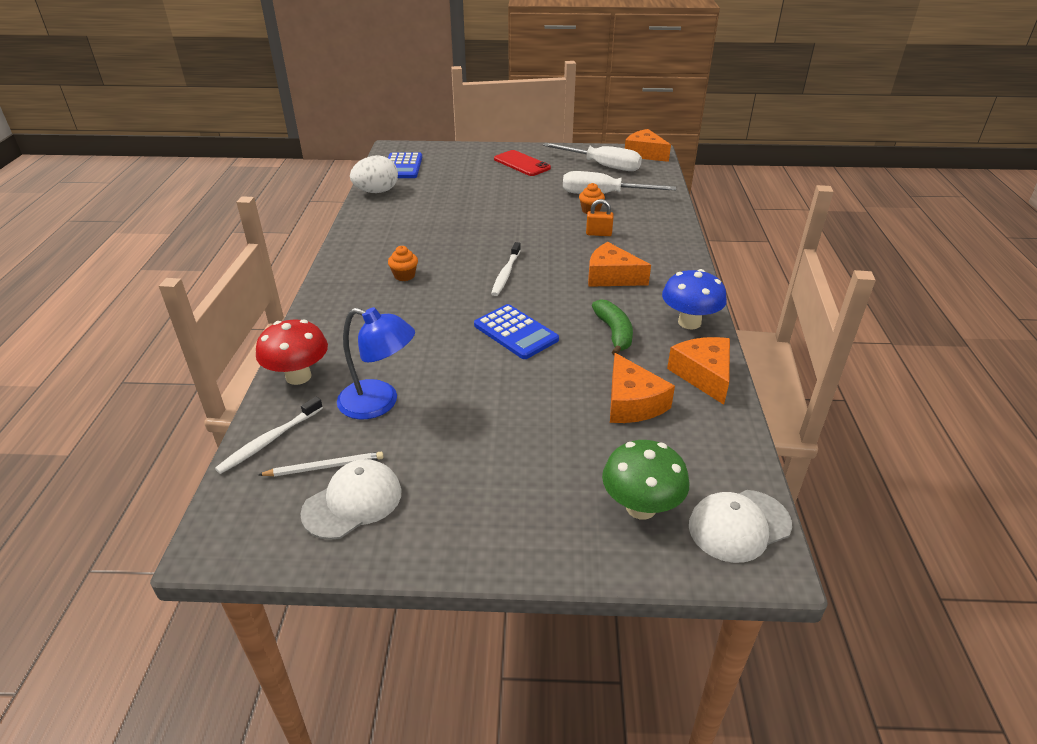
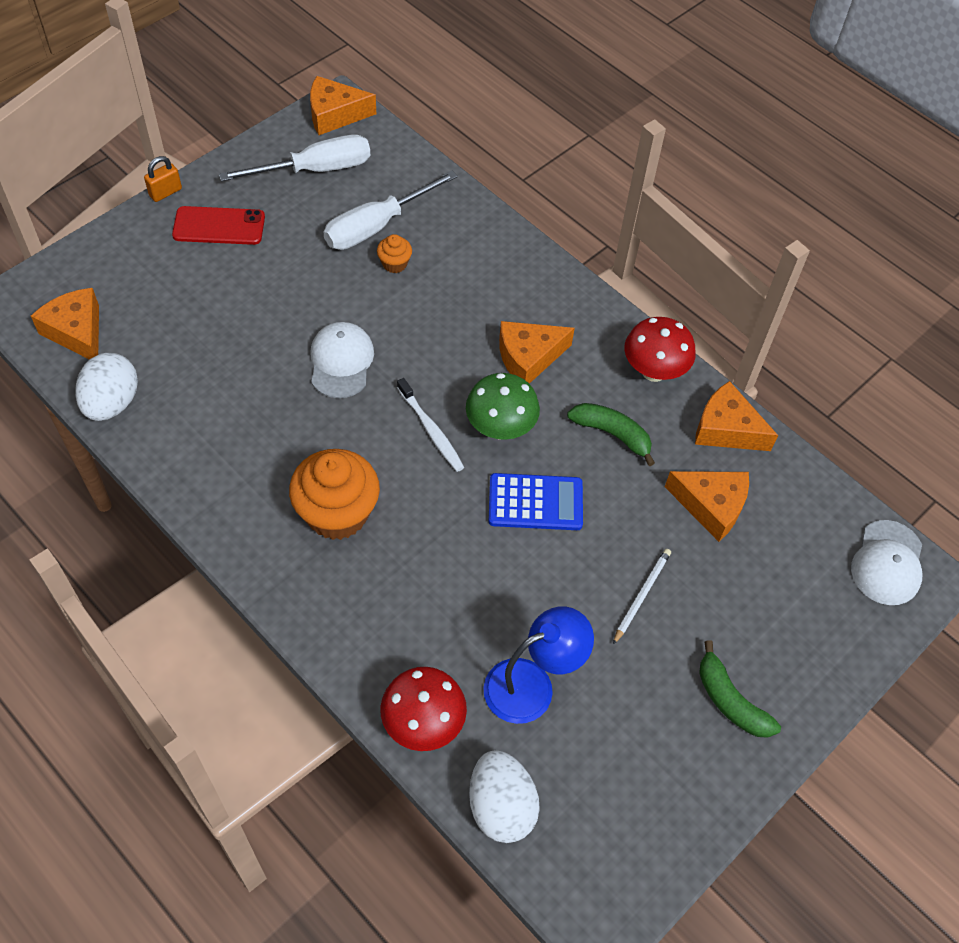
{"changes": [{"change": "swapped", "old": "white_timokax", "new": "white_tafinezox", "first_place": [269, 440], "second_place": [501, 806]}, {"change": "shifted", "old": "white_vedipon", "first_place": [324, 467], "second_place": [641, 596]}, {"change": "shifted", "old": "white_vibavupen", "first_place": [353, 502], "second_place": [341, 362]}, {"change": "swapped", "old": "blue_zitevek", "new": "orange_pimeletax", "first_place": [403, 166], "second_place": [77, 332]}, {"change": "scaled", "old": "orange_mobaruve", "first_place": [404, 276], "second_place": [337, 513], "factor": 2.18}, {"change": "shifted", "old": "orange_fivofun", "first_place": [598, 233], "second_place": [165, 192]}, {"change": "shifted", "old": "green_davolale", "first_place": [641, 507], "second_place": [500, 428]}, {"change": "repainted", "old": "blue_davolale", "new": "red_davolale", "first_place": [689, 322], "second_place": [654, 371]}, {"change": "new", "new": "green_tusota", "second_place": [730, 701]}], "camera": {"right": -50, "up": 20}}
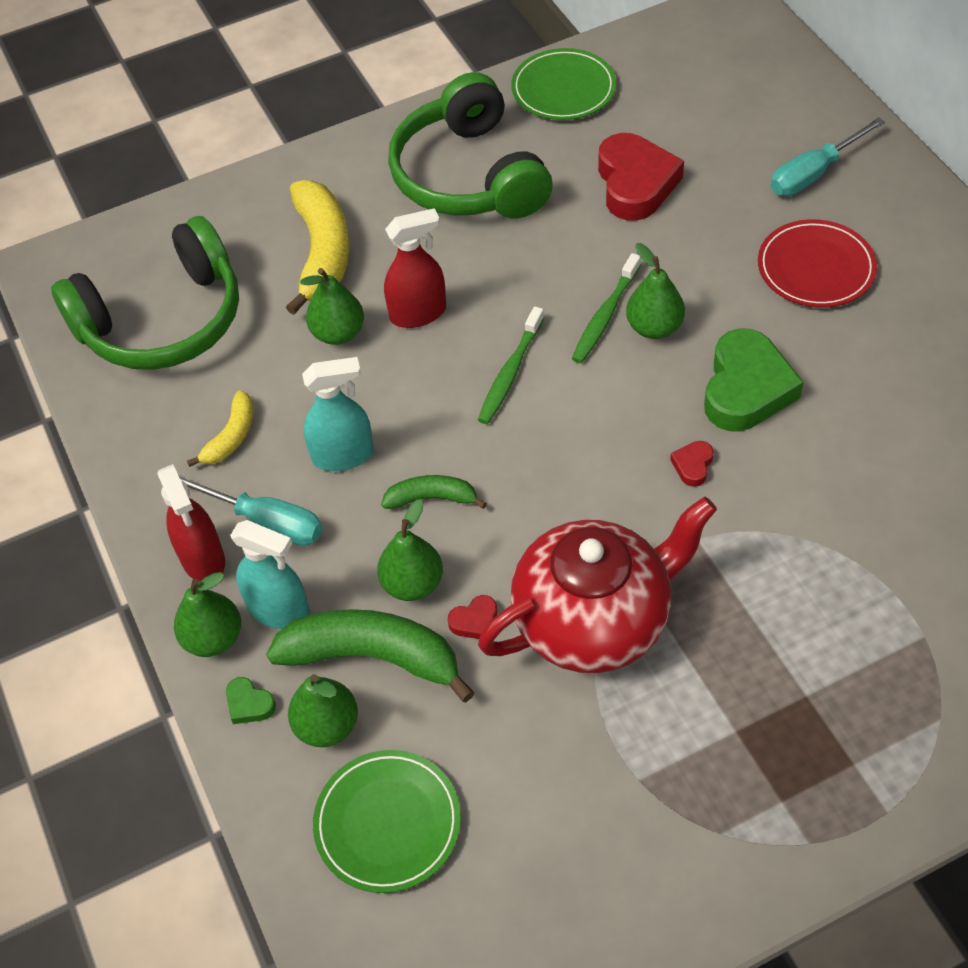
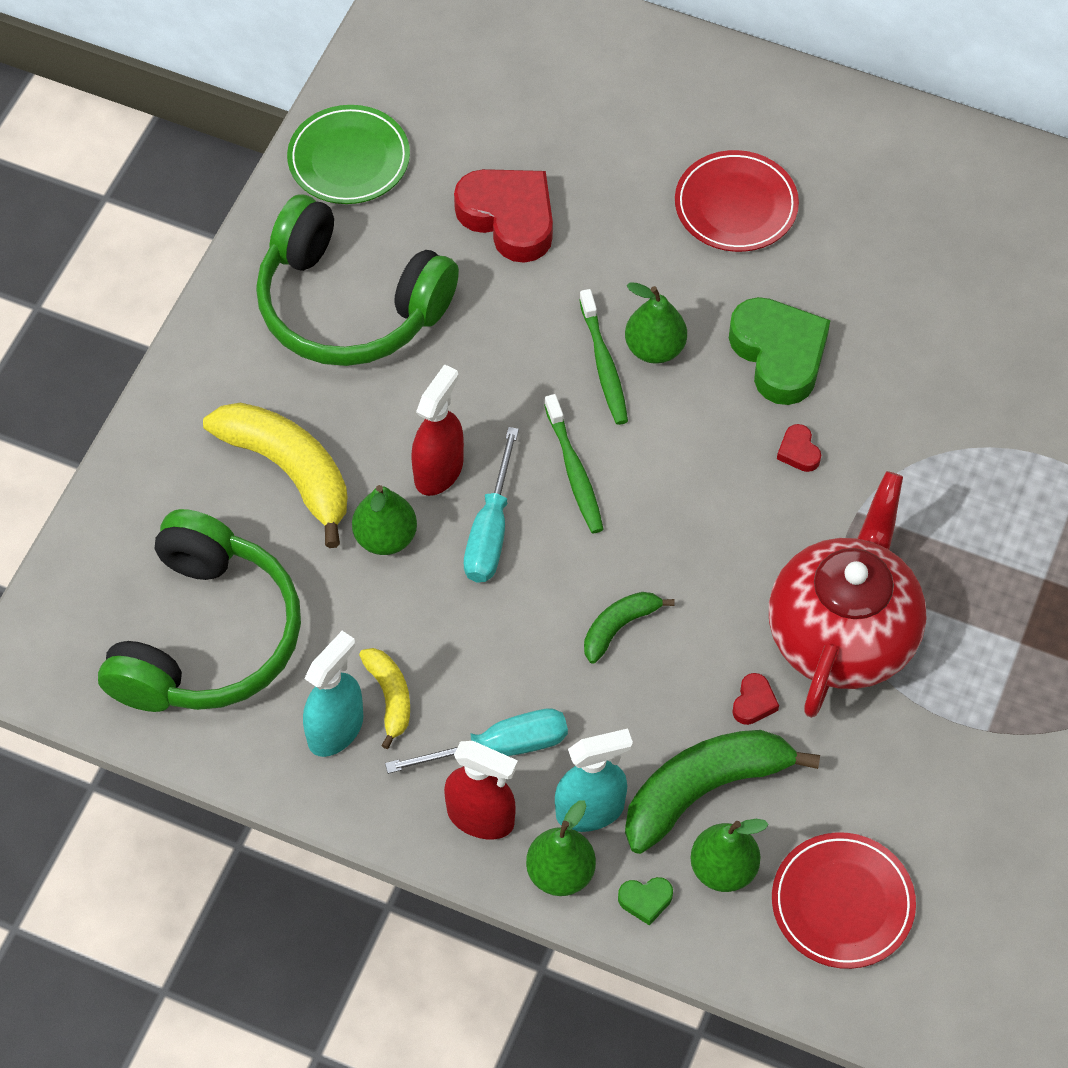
{"changes": [{"change": "shifted", "old": "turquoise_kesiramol", "first_place": [343, 455], "second_place": [336, 729]}, {"change": "repainted", "old": "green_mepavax", "new": "red_mepavax", "first_place": [387, 823], "second_place": [842, 903]}, {"change": "gone", "old": "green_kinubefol", "first_place": [412, 584]}, {"change": "shifted", "old": "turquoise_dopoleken", "first_place": [814, 173], "second_place": [491, 530]}], "camera": {"right": -45, "up": 5}}
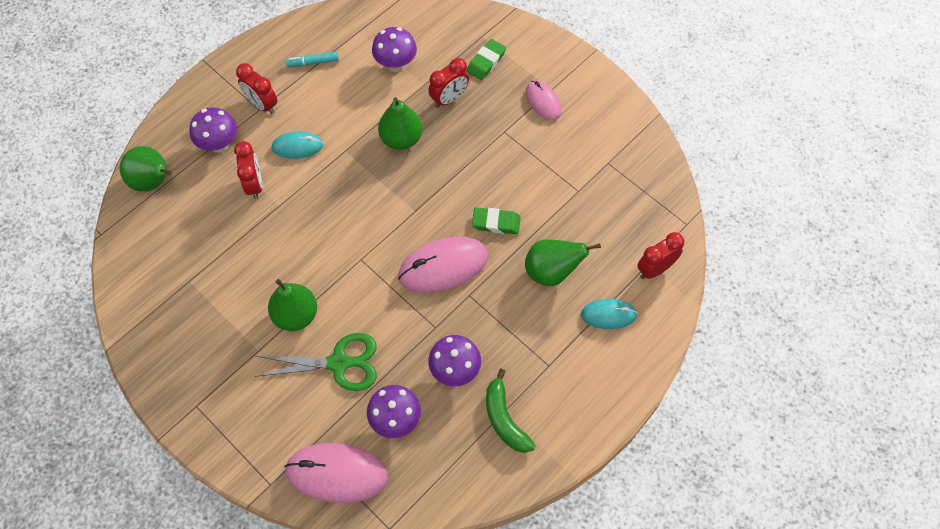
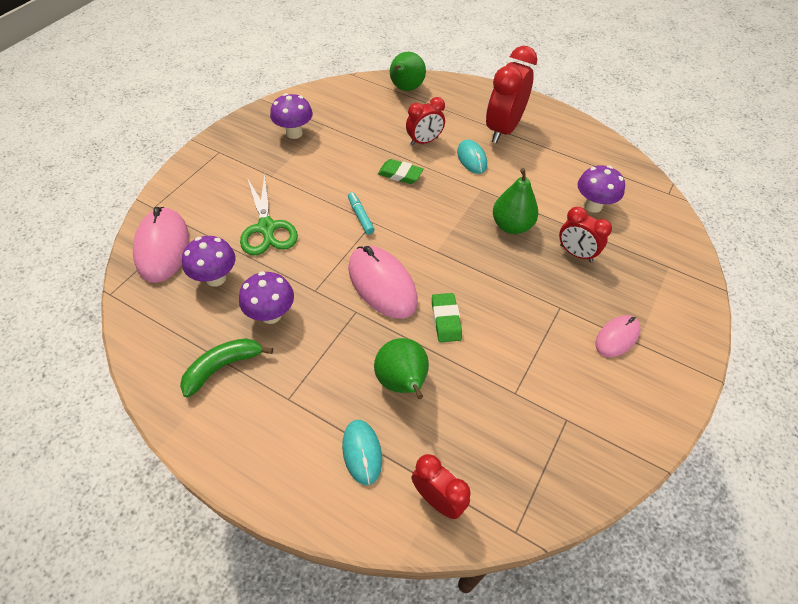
{"changes": [{"change": "shifted", "old": "purple_davolale", "first_place": [219, 144], "second_place": [294, 133]}, {"change": "scaled", "old": "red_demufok", "first_place": [262, 105], "second_place": [503, 129], "factor": 1.71}, {"change": "gone", "old": "green_kinubefol", "first_place": [296, 315]}, {"change": "shifted", "old": "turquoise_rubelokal", "first_place": [313, 62], "second_place": [360, 216]}, {"change": "shifted", "old": "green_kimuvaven", "first_place": [486, 62], "second_place": [400, 174]}], "camera": {"right": 75, "up": -10}}
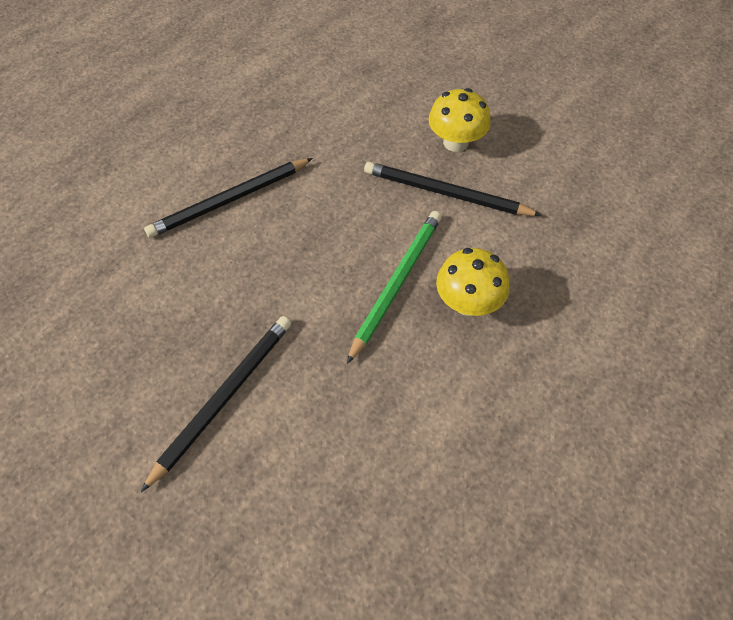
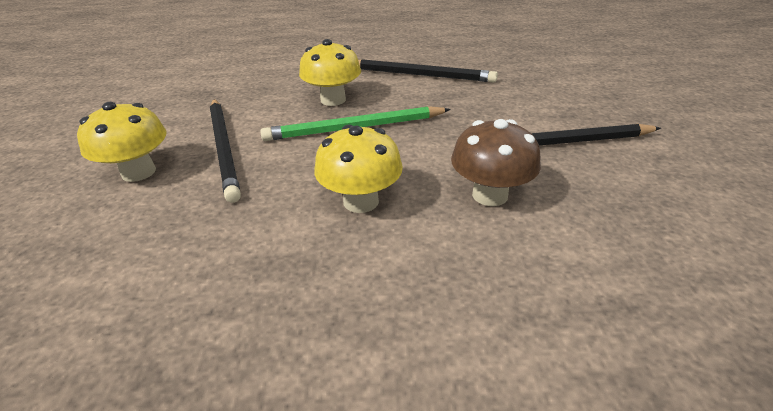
{"changes": [{"change": "shifted", "old": "black_vedipon", "first_place": [229, 200], "second_place": [420, 75]}, {"change": "new", "new": "yellow_davolale", "second_place": [361, 201]}, {"change": "new", "new": "brown_davolale", "second_place": [490, 195]}], "camera": {"right": -130, "up": -20}}
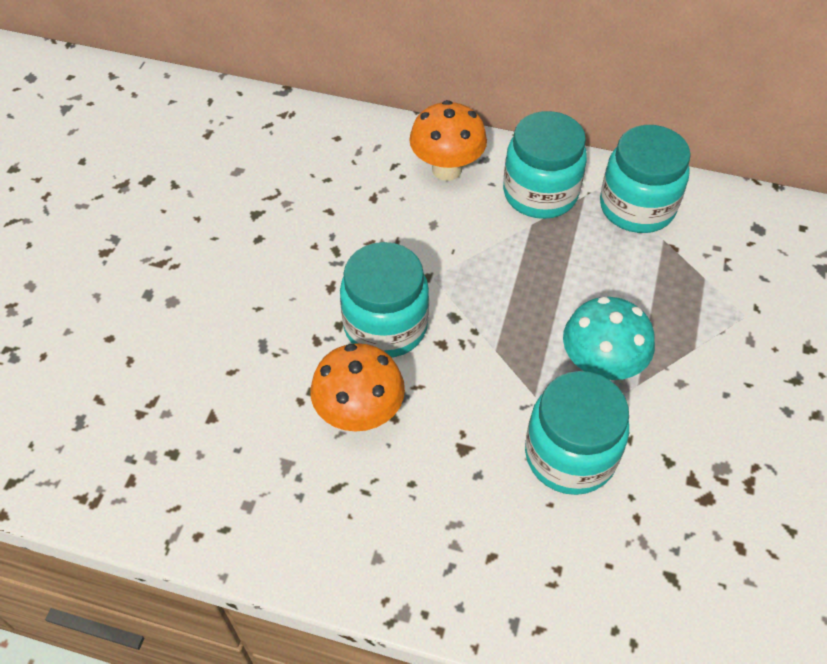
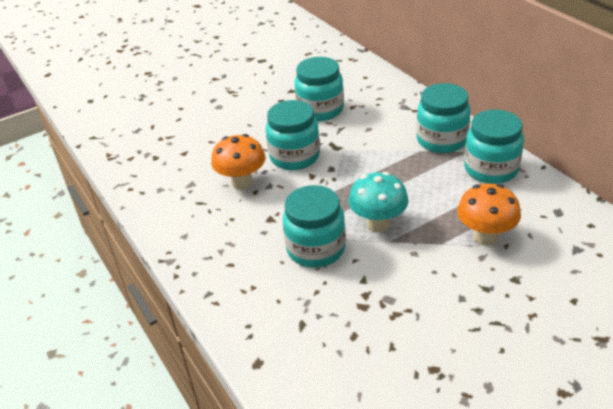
{"changes": [{"change": "shifted", "old": "orange_davolale", "first_place": [446, 169], "second_place": [485, 237]}, {"change": "new", "new": "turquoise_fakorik", "second_place": [320, 110]}], "camera": {"right": 45, "up": -15}}
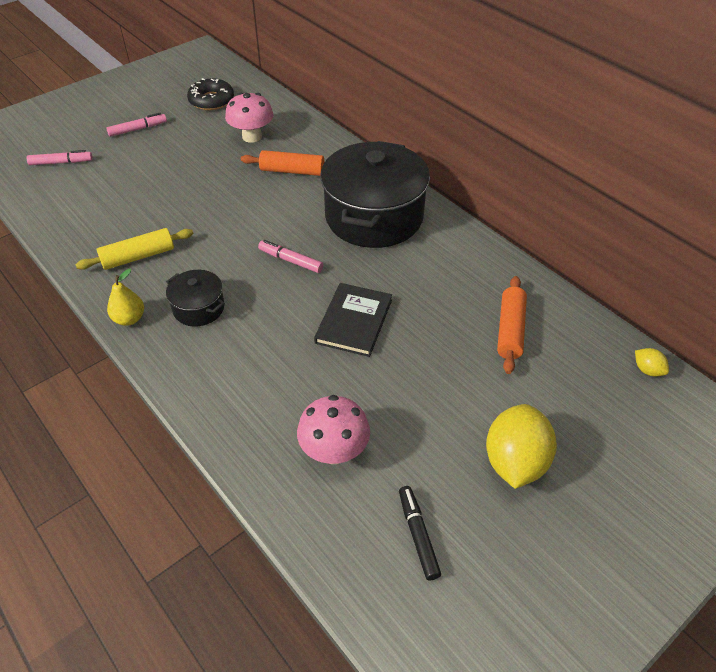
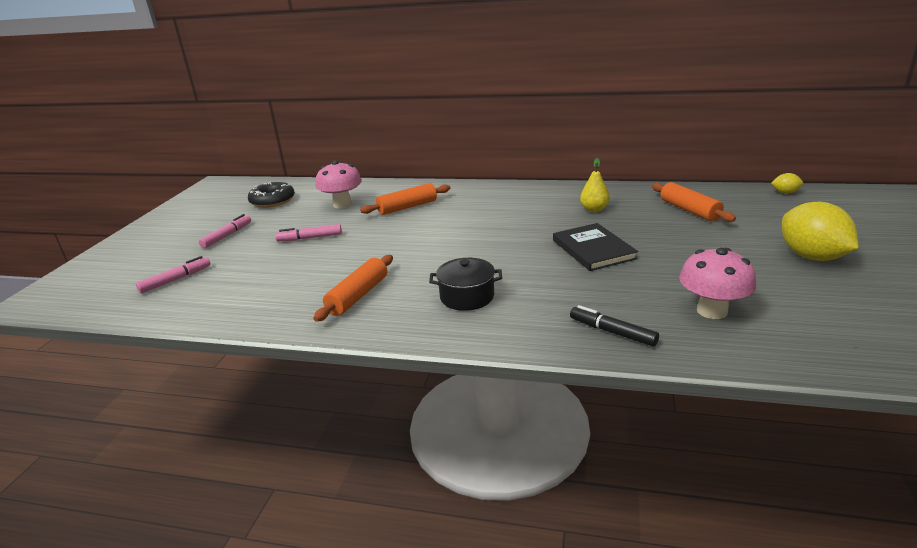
{"changes": [{"change": "repainted", "old": "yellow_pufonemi", "new": "orange_pufonemi", "first_place": [138, 257], "second_place": [358, 296]}, {"change": "shifted", "old": "yellow_kinubefol", "first_place": [129, 319], "second_place": [594, 209]}, {"change": "shifted", "old": "pink_rubelokal", "first_place": [290, 260], "second_place": [310, 238]}, {"change": "gone", "old": "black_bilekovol", "first_place": [374, 217]}, {"change": "shifted", "old": "black_rubelokal", "first_place": [418, 535], "second_place": [612, 332]}], "camera": {"right": -35, "up": -20}}
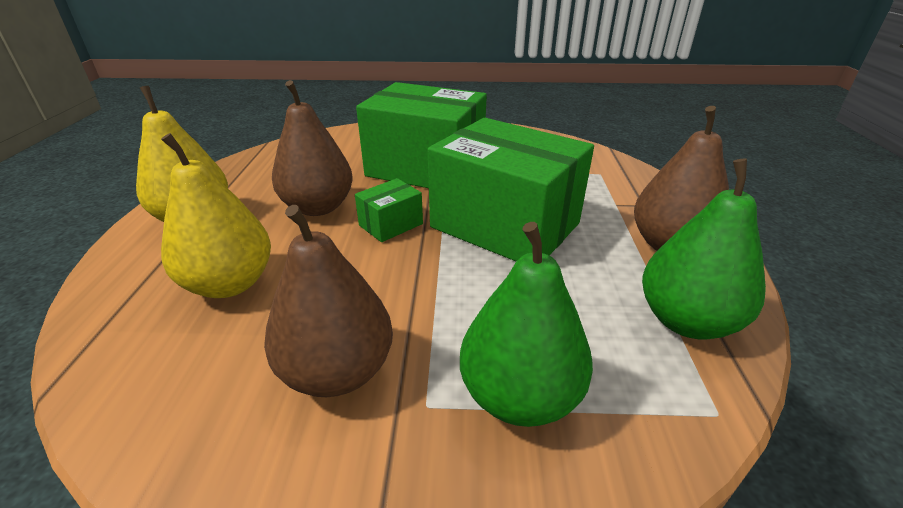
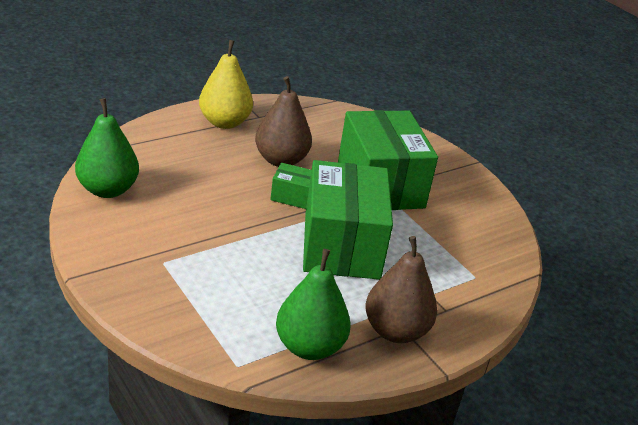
{"changes": [{"change": "gone", "old": "yellow_kinubefol", "first_place": [230, 283]}, {"change": "gone", "old": "brown_kinubefol", "first_place": [338, 371]}, {"change": "shifted", "old": "green_kinubefol", "first_place": [519, 396], "second_place": [108, 190]}], "camera": {"right": 50, "up": 0}}
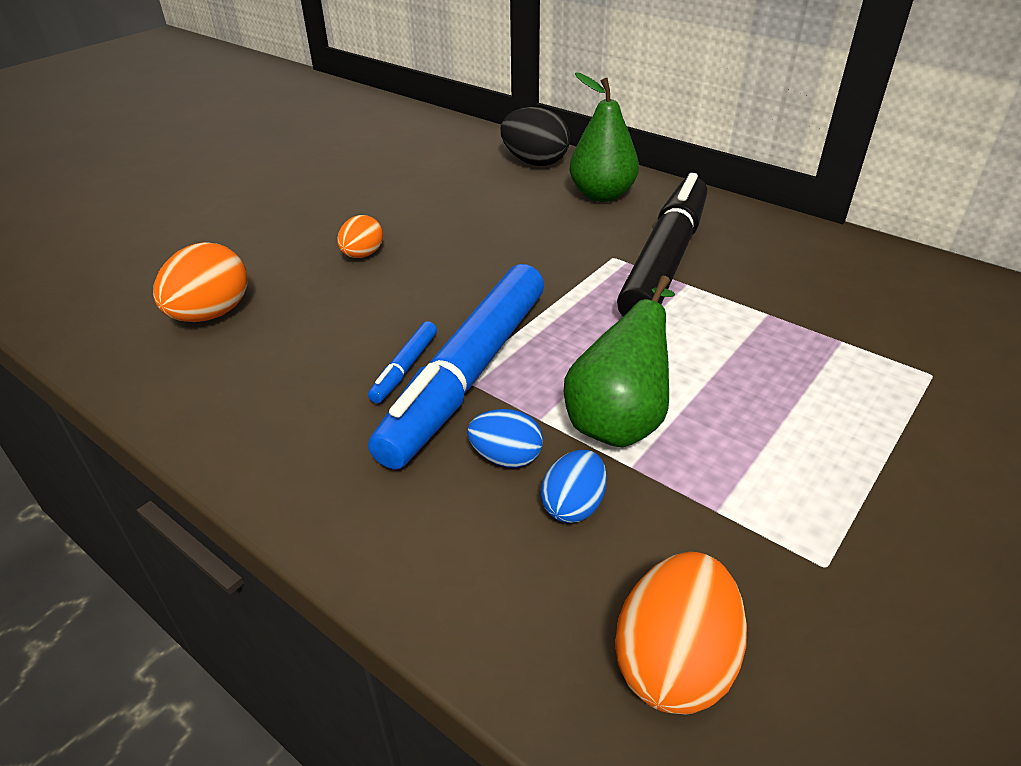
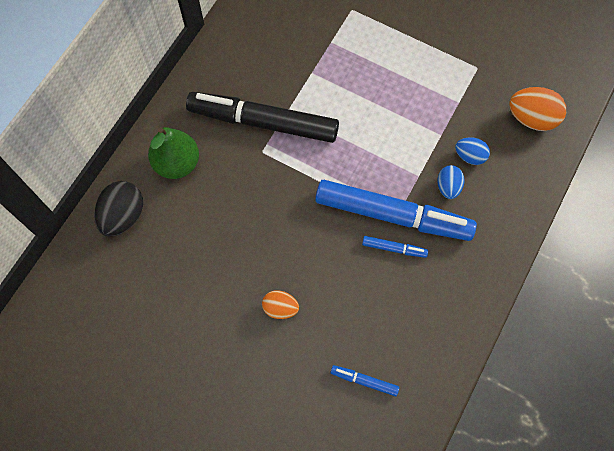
{"changes": [{"change": "swapped", "old": "orange_tafinezox", "new": "blue_rubelokal", "first_place": [211, 314], "second_place": [364, 381]}, {"change": "gone", "old": "green_kinubefol", "first_place": [619, 420]}], "camera": {"right": -100, "up": 30}}
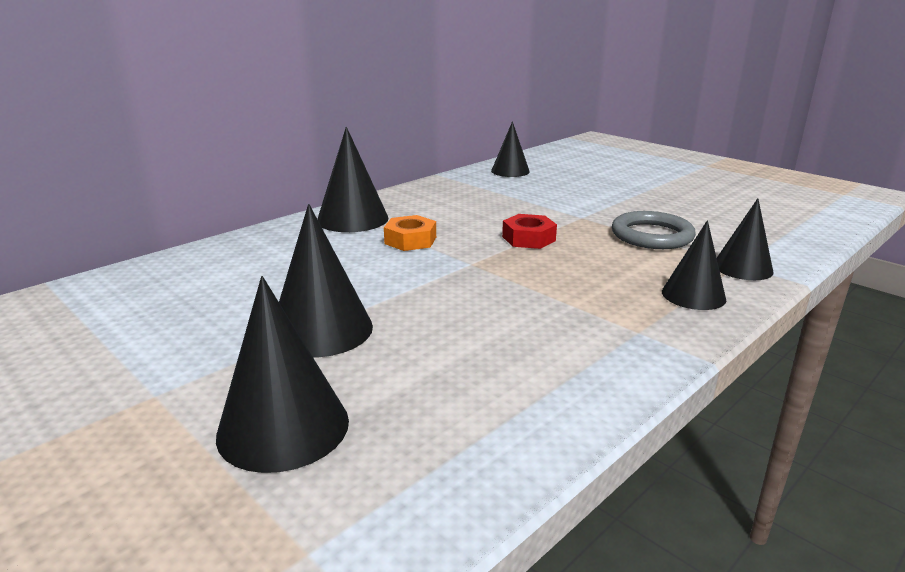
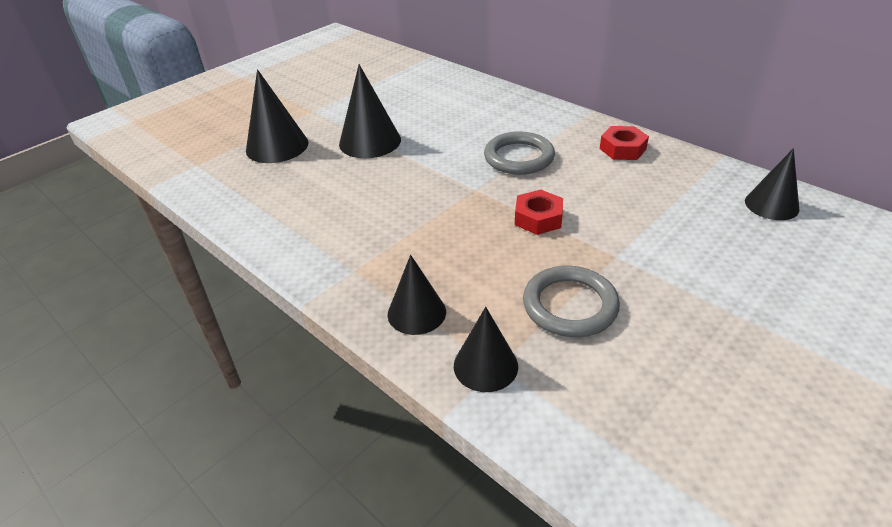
{"changes": [{"change": "gone", "old": "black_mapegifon", "first_place": [352, 219]}, {"change": "swapped", "old": "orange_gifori", "new": "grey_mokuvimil", "first_place": [410, 240], "second_place": [519, 157]}, {"change": "new", "new": "red_gifori", "second_place": [622, 149]}], "camera": {"right": 90, "up": 15}}
